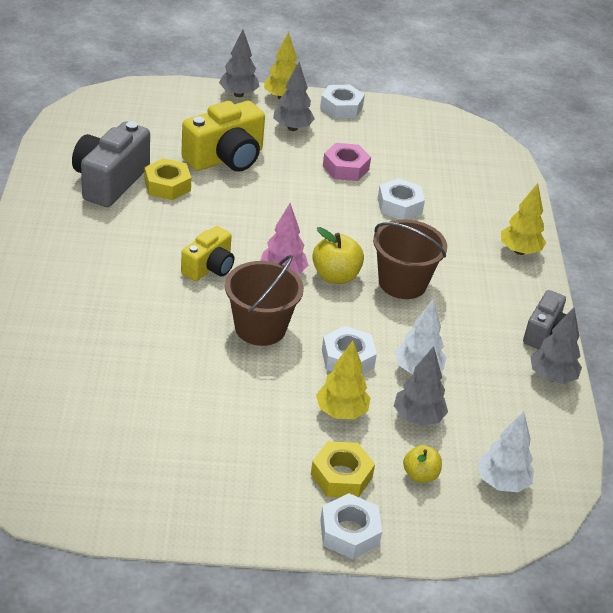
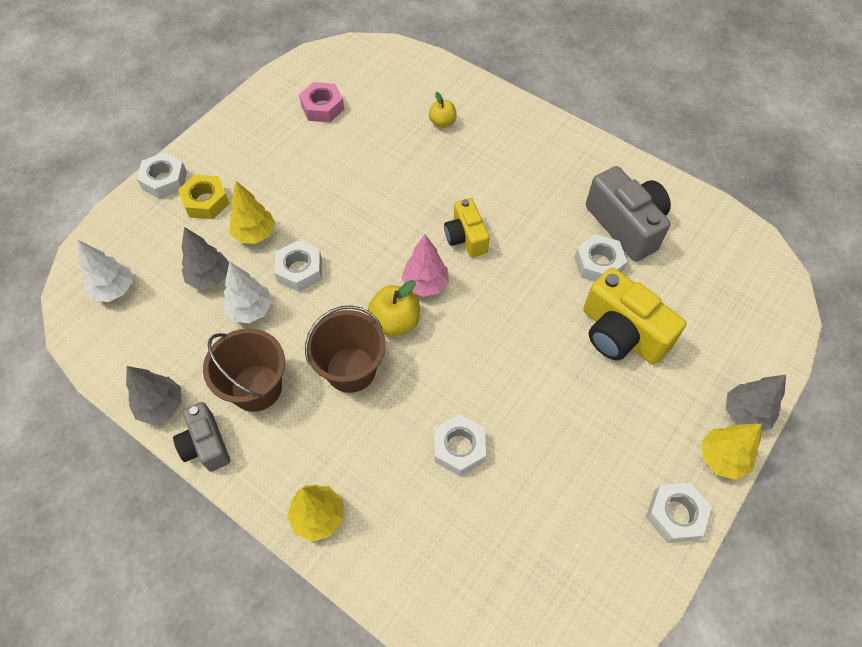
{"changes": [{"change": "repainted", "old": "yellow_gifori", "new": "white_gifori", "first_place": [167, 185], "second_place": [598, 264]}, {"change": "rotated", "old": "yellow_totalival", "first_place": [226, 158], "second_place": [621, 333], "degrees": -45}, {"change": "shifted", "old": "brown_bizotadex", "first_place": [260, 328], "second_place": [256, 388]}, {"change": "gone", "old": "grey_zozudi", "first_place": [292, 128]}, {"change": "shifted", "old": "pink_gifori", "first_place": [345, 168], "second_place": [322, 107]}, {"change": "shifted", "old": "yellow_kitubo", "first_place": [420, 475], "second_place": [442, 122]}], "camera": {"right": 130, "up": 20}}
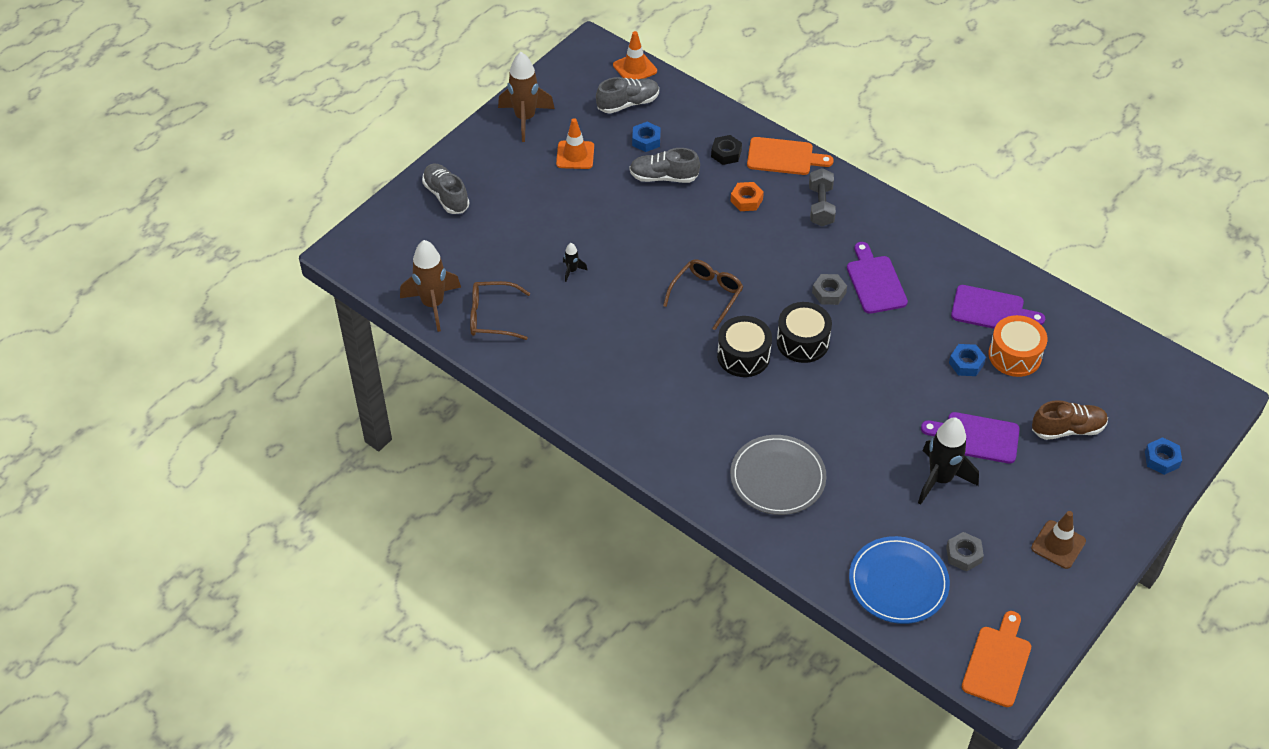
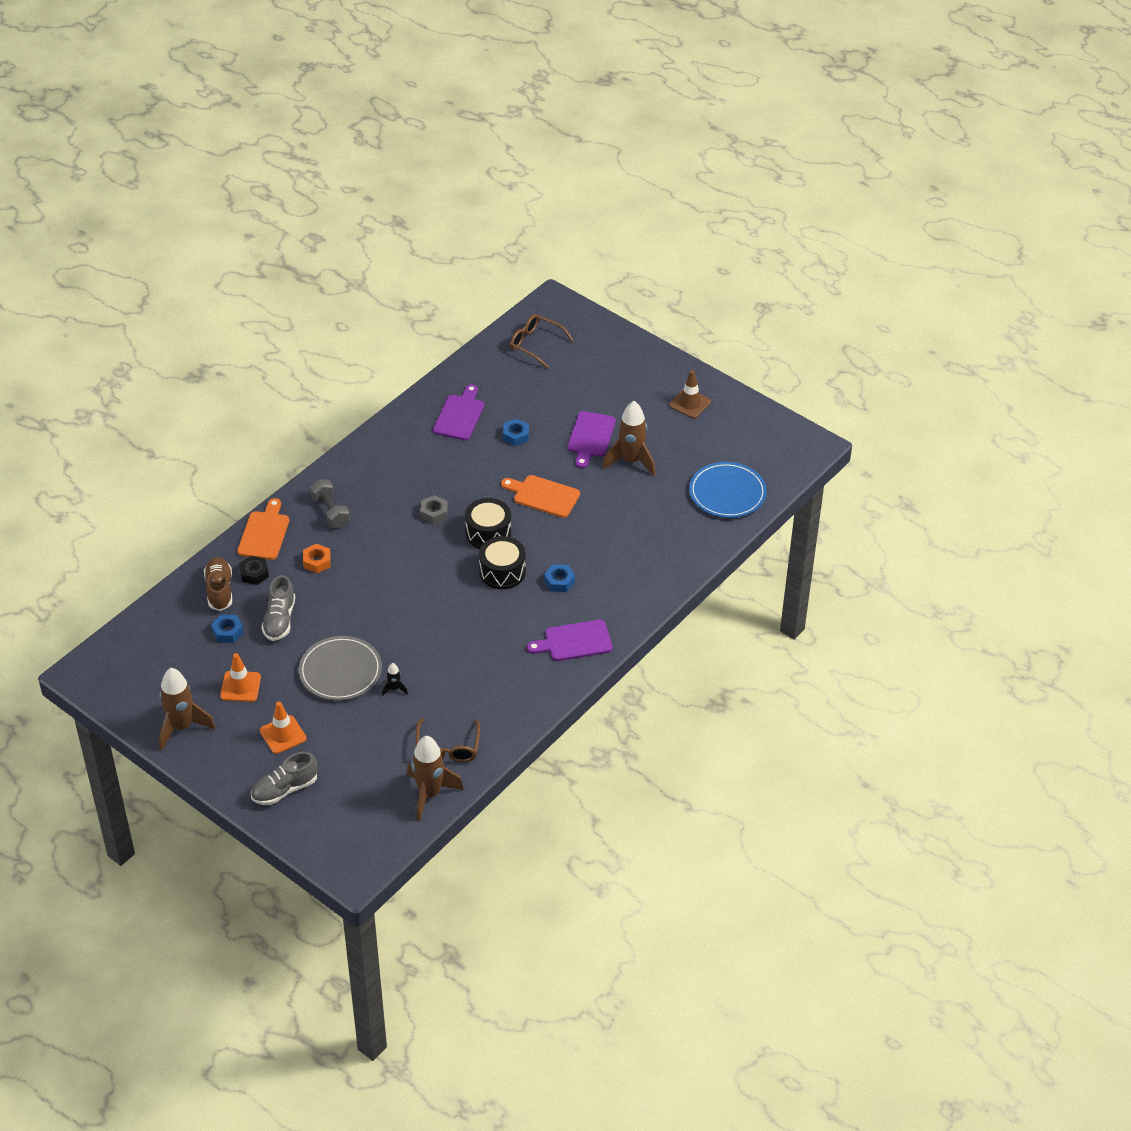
{"changes": [{"change": "gone", "old": "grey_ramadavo", "first_place": [628, 103]}, {"change": "shifted", "old": "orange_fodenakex", "first_place": [635, 68], "second_place": [283, 735]}, {"change": "shifted", "old": "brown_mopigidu", "first_place": [706, 295], "second_place": [535, 344]}, {"change": "shifted", "old": "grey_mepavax", "first_place": [777, 477], "second_place": [340, 671]}, {"change": "rotated", "old": "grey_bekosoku", "first_place": [820, 206], "second_place": [330, 512], "degrees": 60}, {"change": "shifted", "old": "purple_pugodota", "first_place": [875, 282], "second_place": [574, 641]}, {"change": "repainted", "old": "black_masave", "new": "brown_masave", "first_place": [940, 479], "second_place": [631, 461]}, {"change": "gone", "old": "grey_gifori", "first_place": [963, 555]}, {"change": "shifted", "old": "orange_pugodota", "first_place": [997, 662], "second_place": [543, 496]}, {"change": "gone", "old": "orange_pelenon", "first_place": [1015, 355]}, {"change": "shifted", "old": "brown_ramadavo", "first_place": [1067, 429], "second_place": [219, 590]}, {"change": "shifted", "old": "blue_gifori", "first_place": [1161, 459], "second_place": [559, 581]}], "camera": {"right": -90, "up": -5}}
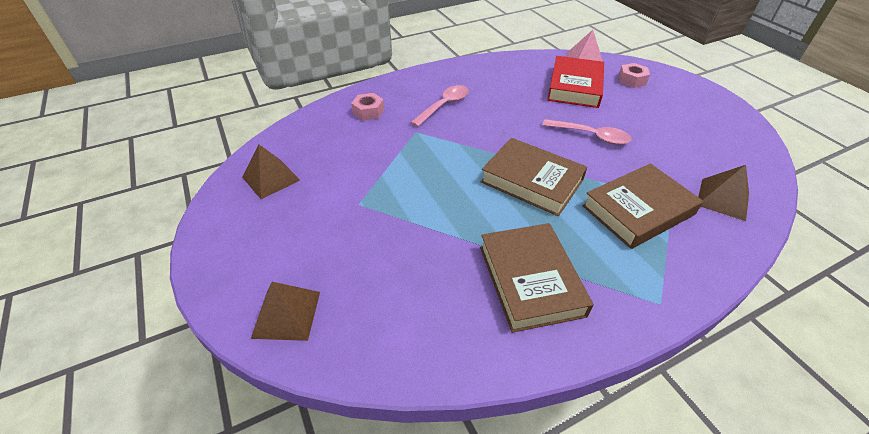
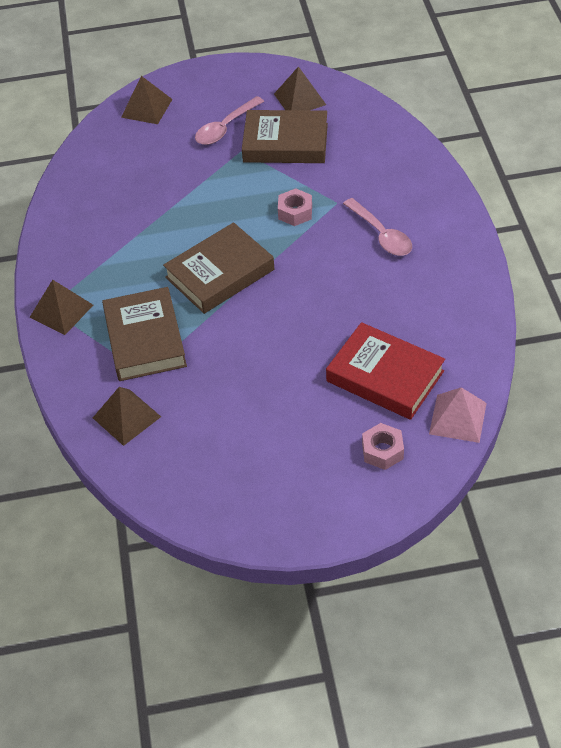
{"changes": [{"change": "shifted", "old": "pink_gifori", "first_place": [368, 111], "second_place": [295, 212]}, {"change": "shifted", "old": "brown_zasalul", "first_place": [530, 280], "second_place": [285, 143]}, {"change": "shifted", "old": "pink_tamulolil", "first_place": [591, 136], "second_place": [225, 128]}, {"change": "new", "new": "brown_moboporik", "second_place": [61, 311]}], "camera": {"right": 110, "up": 5}}
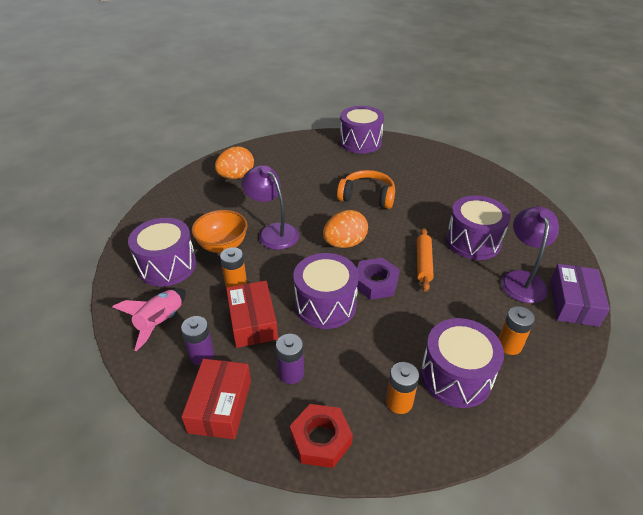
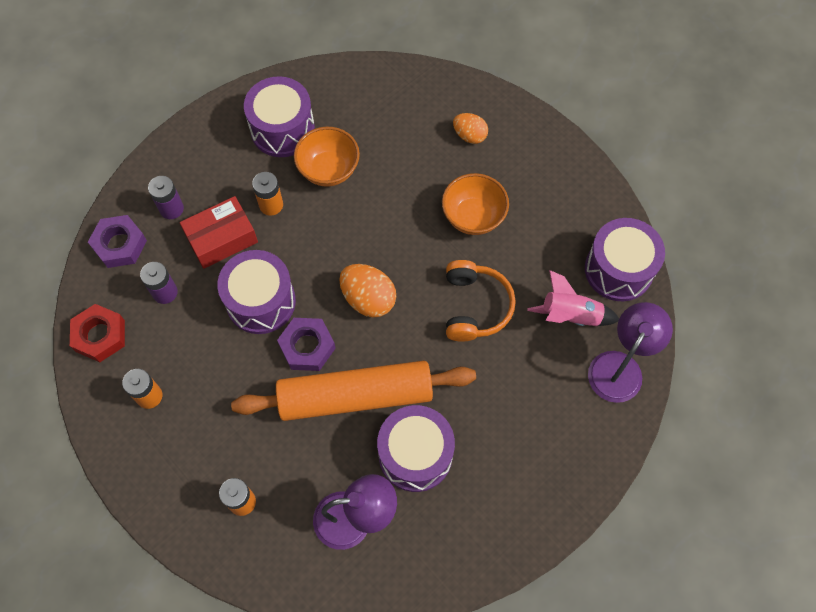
{"changes": [{"change": "shifted", "old": "pink_masave", "first_place": [160, 322], "second_place": [570, 315]}, {"change": "swapped", "old": "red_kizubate", "new": "purple_gifori", "first_place": [220, 406], "second_place": [120, 244]}, {"change": "scaled", "old": "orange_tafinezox", "first_place": [236, 176], "second_place": [469, 135], "factor": 0.65}, {"change": "shifted", "old": "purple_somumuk", "first_place": [273, 232], "second_place": [620, 366]}, {"change": "scaled", "old": "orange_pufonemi", "first_place": [423, 263], "second_place": [355, 396], "factor": 2.1}, {"change": "gone", "old": "purple_pelenon", "first_place": [456, 376]}, {"change": "gone", "old": "purple_kizubate", "first_place": [573, 303]}, {"change": "new", "new": "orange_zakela", "second_place": [473, 217]}], "camera": {"right": 75, "up": 25}}
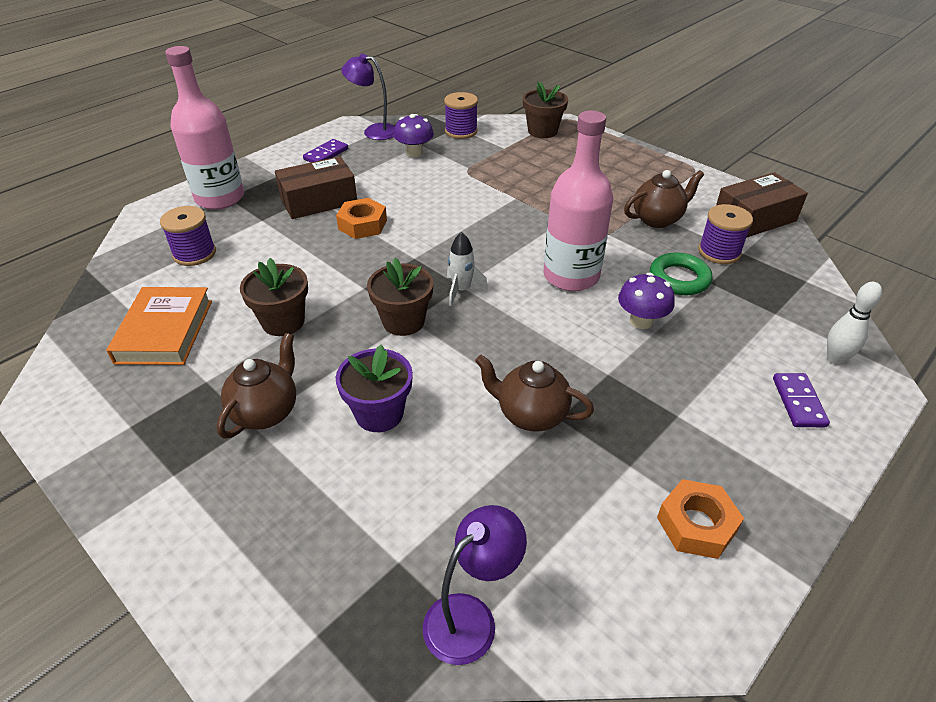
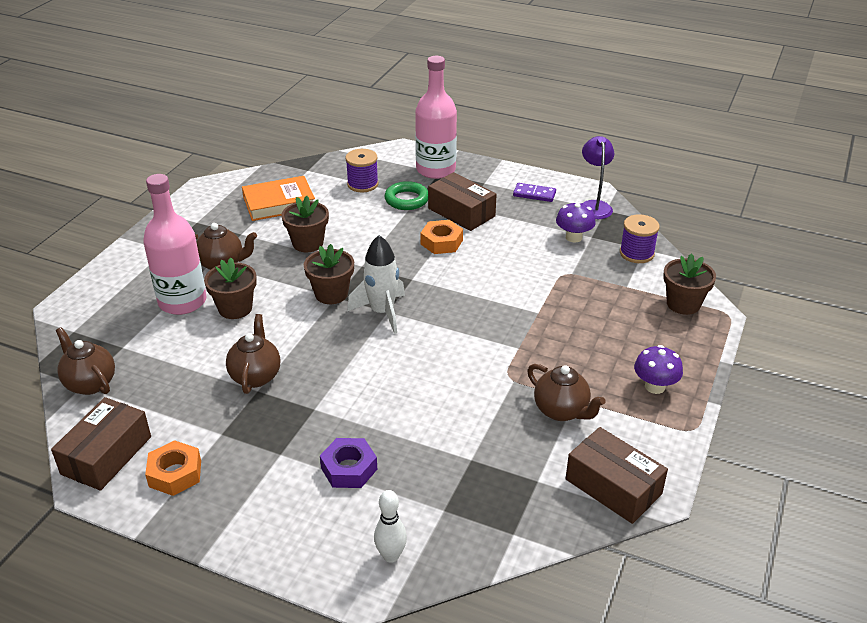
{"changes": [{"change": "repainted", "old": "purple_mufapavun", "new": "brown_mufapavun", "first_place": [379, 413], "second_place": [235, 308]}, {"change": "swapped", "old": "purple_somumuk", "new": "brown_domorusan", "first_place": [471, 617], "second_place": [90, 383]}, {"change": "scaled", "old": "white_masave", "first_place": [461, 290], "second_place": [382, 312], "factor": 1.6}, {"change": "shifted", "old": "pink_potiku", "first_place": [571, 276], "second_place": [182, 302]}, {"change": "shifted", "old": "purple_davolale", "first_place": [641, 321], "second_place": [655, 386]}, {"change": "shifted", "old": "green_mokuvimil", "first_place": [679, 279], "second_place": [407, 200]}, {"change": "gone", "old": "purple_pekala", "first_place": [719, 252]}, {"change": "gone", "old": "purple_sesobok", "first_place": [798, 402]}, {"change": "new", "new": "brown_kizubate", "second_place": [106, 455]}, {"change": "new", "new": "purple_gifori", "second_place": [349, 468]}], "camera": {"right": 70, "up": -5}}
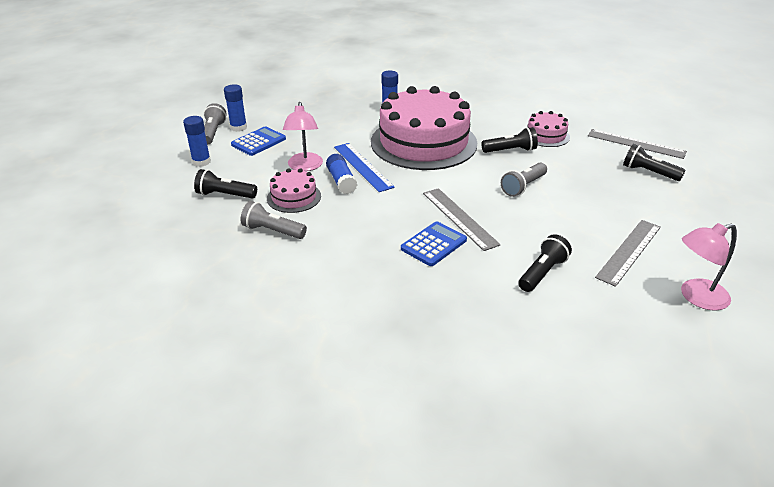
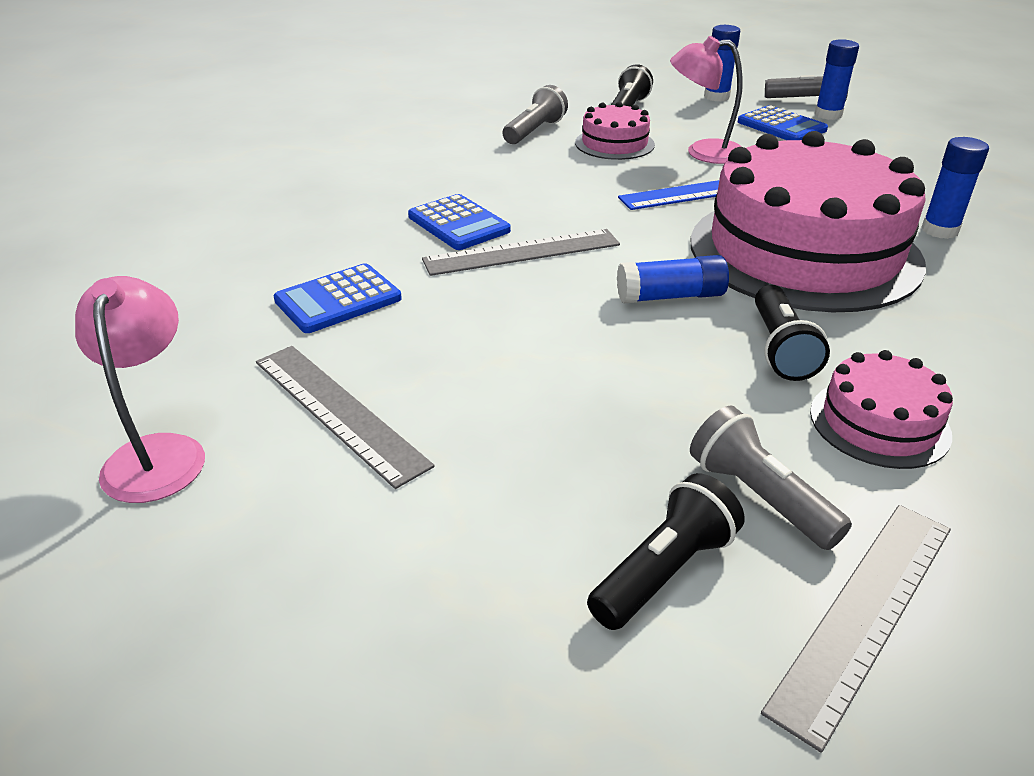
{"changes": [{"change": "shifted", "old": "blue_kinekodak", "first_place": [341, 181], "second_place": [670, 296]}, {"change": "shifted", "old": "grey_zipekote", "first_place": [523, 186], "second_place": [759, 497]}, {"change": "swapped", "old": "black_zipekote", "new": "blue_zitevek", "first_place": [542, 273], "second_place": [338, 300]}], "camera": {"right": 100, "up": 0}}
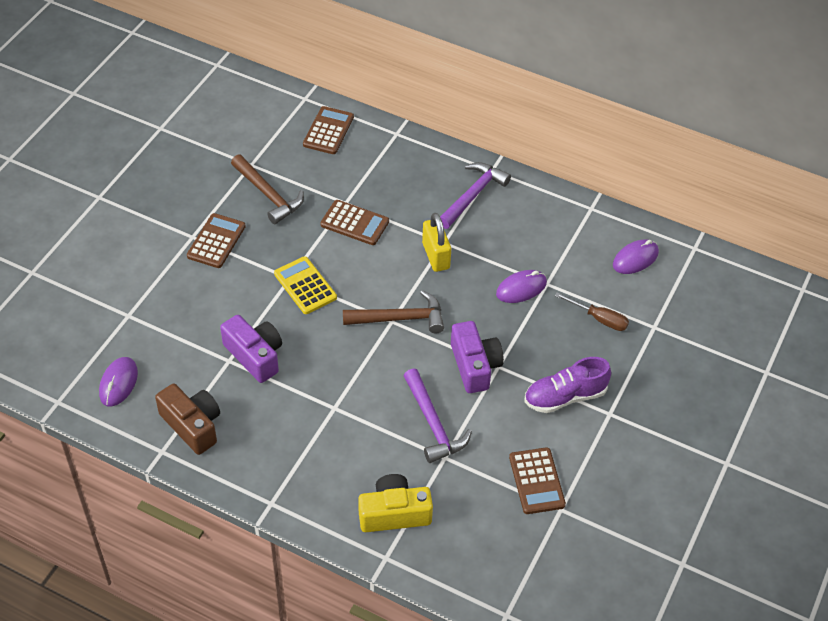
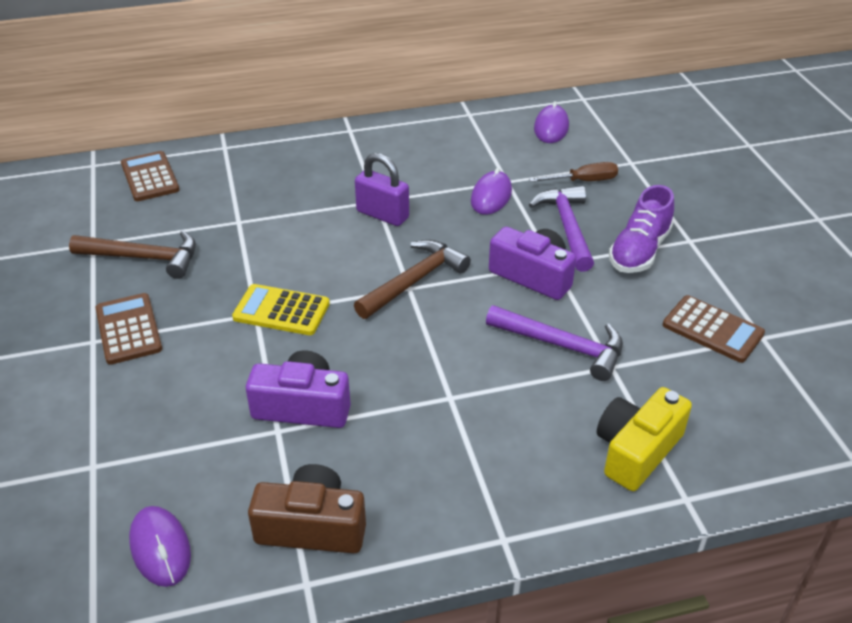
{"changes": [{"change": "gone", "old": "brown_zitevek", "first_place": [354, 223]}, {"change": "repainted", "old": "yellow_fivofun", "new": "purple_fivofun", "first_place": [436, 256], "second_place": [382, 215]}, {"change": "shifted", "old": "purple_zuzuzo", "first_place": [473, 195], "second_place": [567, 227]}], "camera": {"right": -40, "up": -10}}
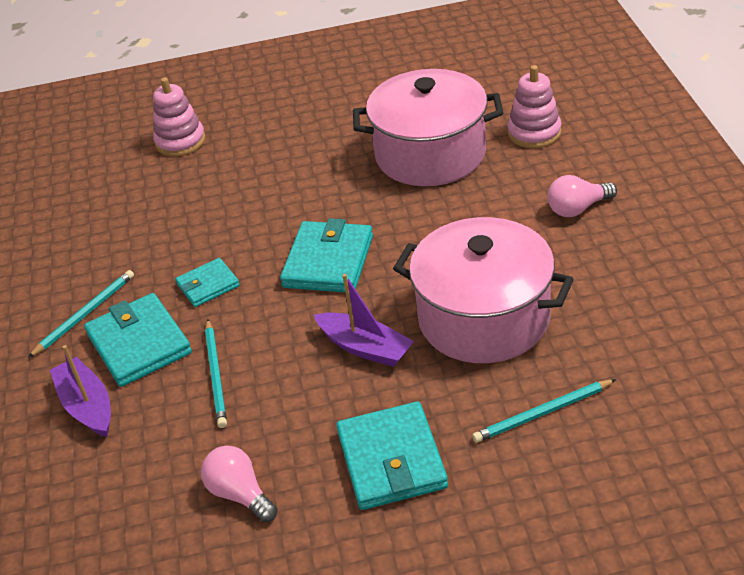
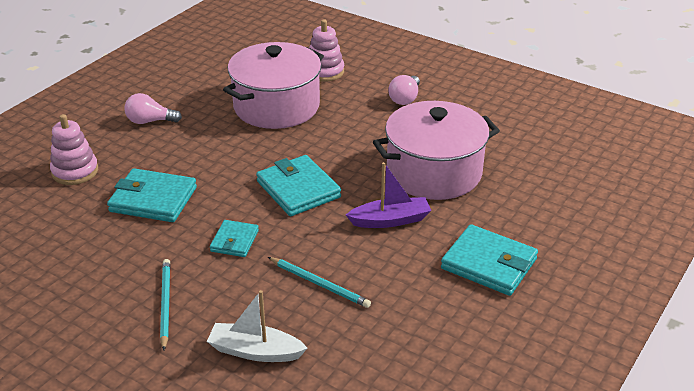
{"changes": [{"change": "repainted", "old": "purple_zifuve", "new": "white_zifuve", "first_place": [87, 406], "second_place": [255, 351]}, {"change": "shifted", "old": "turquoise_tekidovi", "first_place": [139, 344], "second_place": [153, 199]}, {"change": "shifted", "old": "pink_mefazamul", "first_place": [240, 494], "second_place": [150, 121]}, {"change": "gone", "old": "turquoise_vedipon", "first_place": [542, 413]}], "camera": {"right": -50, "up": -5}}
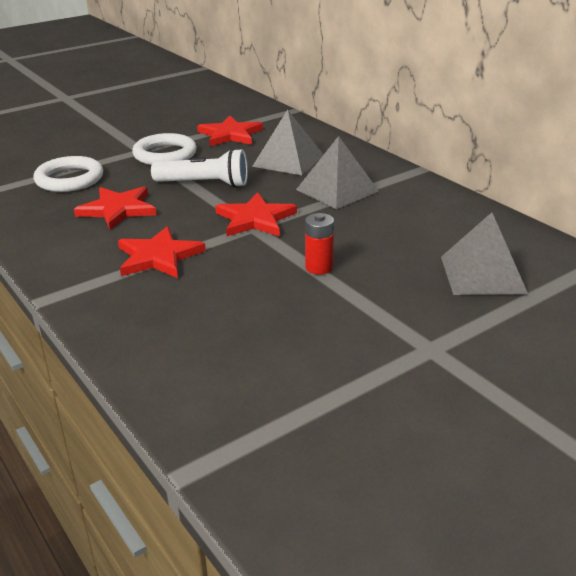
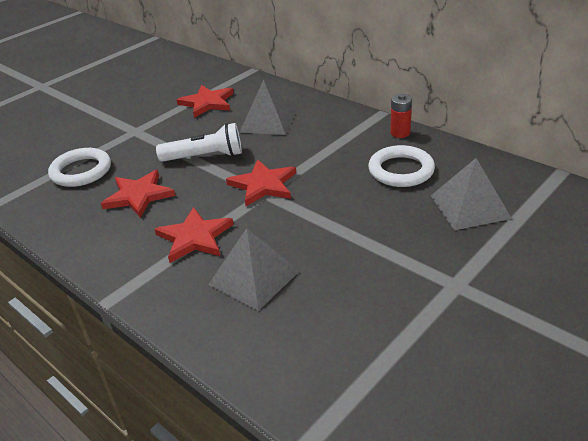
{"changes": [{"change": "shifted", "old": "white_mokuvimil", "first_place": [165, 154], "second_place": [401, 170]}, {"change": "shifted", "old": "grey_moboporik", "first_place": [337, 190], "second_place": [254, 277]}, {"change": "shifted", "old": "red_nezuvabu", "first_place": [319, 267], "second_place": [400, 133]}], "camera": {"right": -10, "up": 5}}
